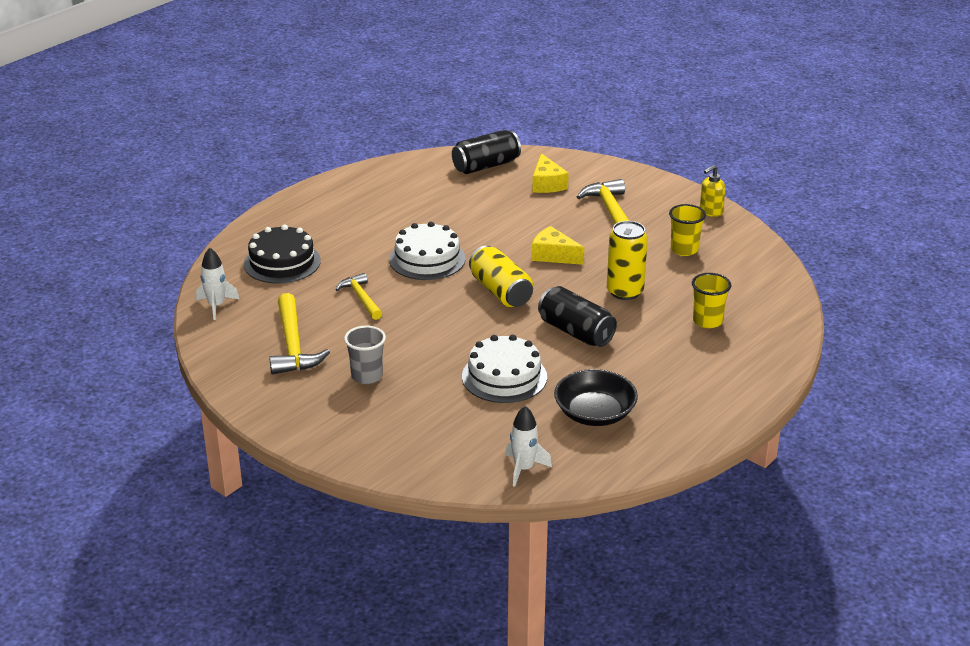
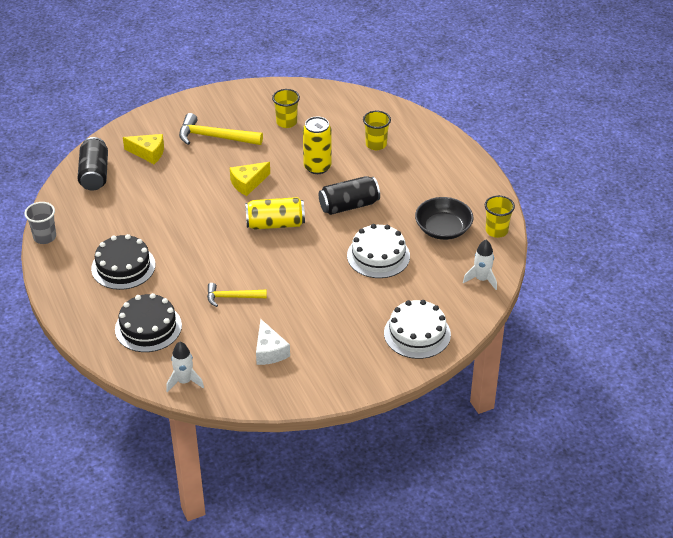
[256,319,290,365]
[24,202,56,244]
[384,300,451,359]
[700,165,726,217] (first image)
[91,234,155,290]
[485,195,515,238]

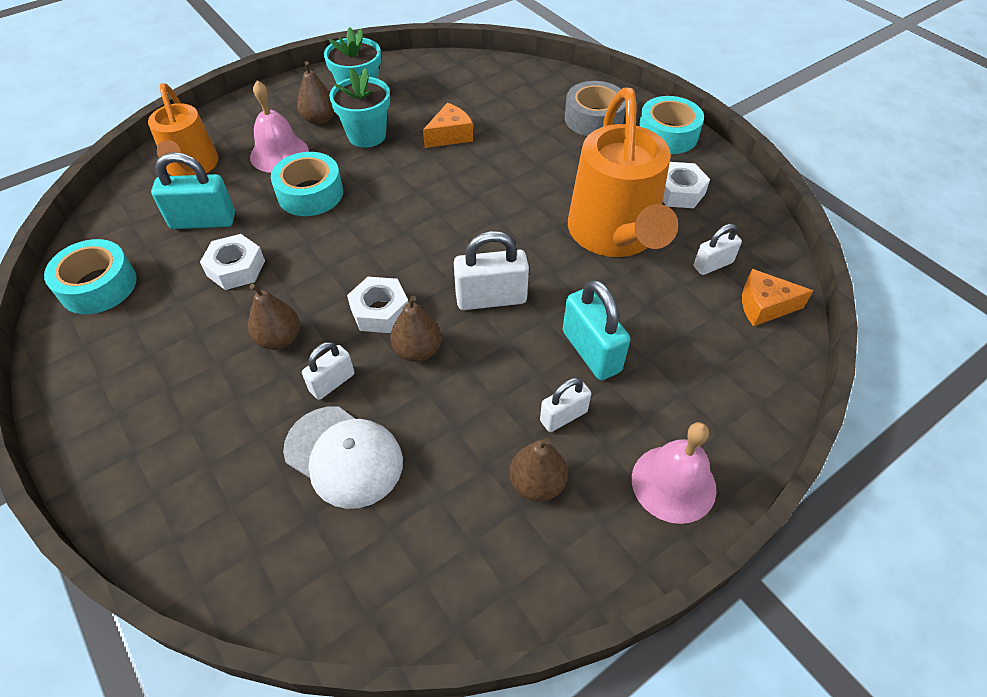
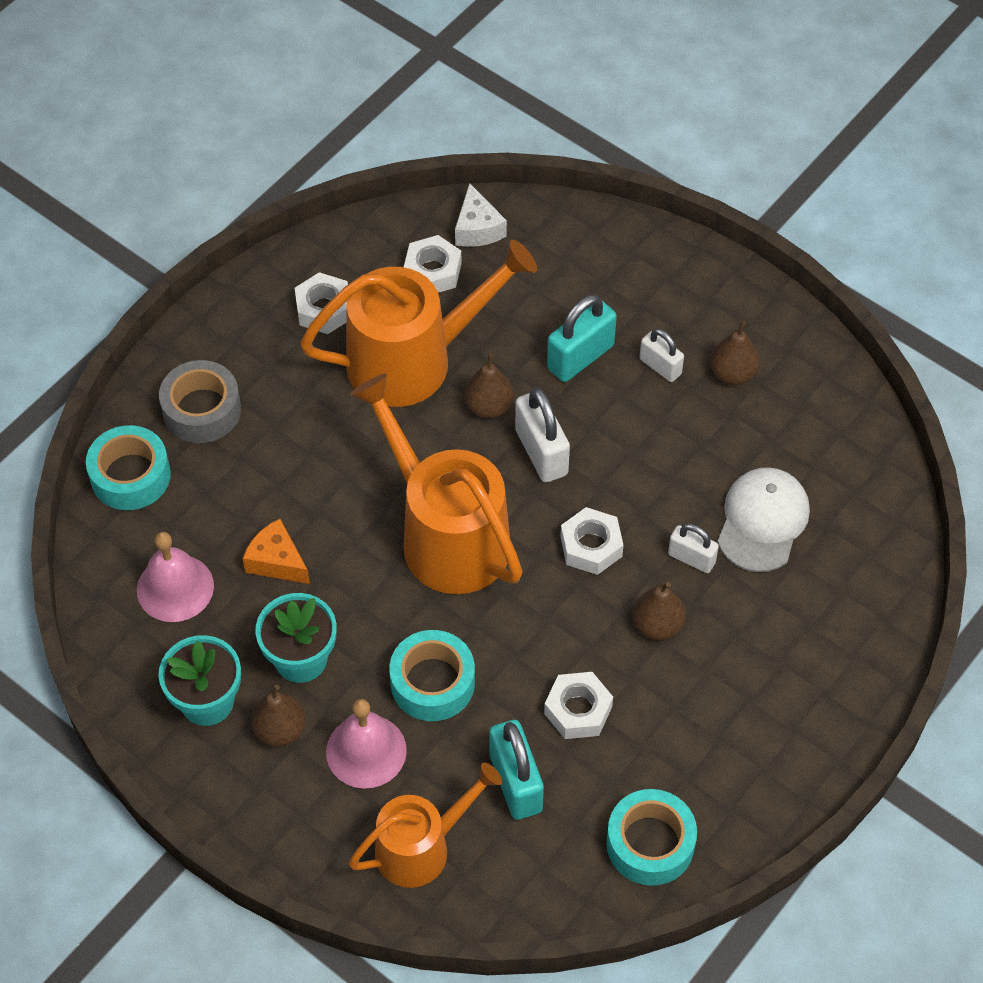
[464,353,514,418]
[137,532,214,622]
[86,425,171,510]
[404,235,462,293]
[455,183,507,247]
[350,374,523,594]

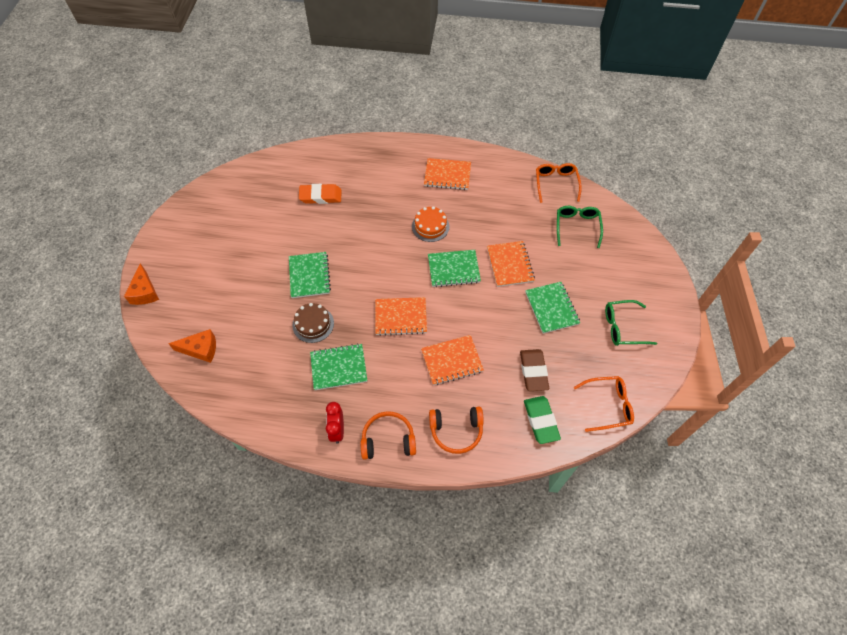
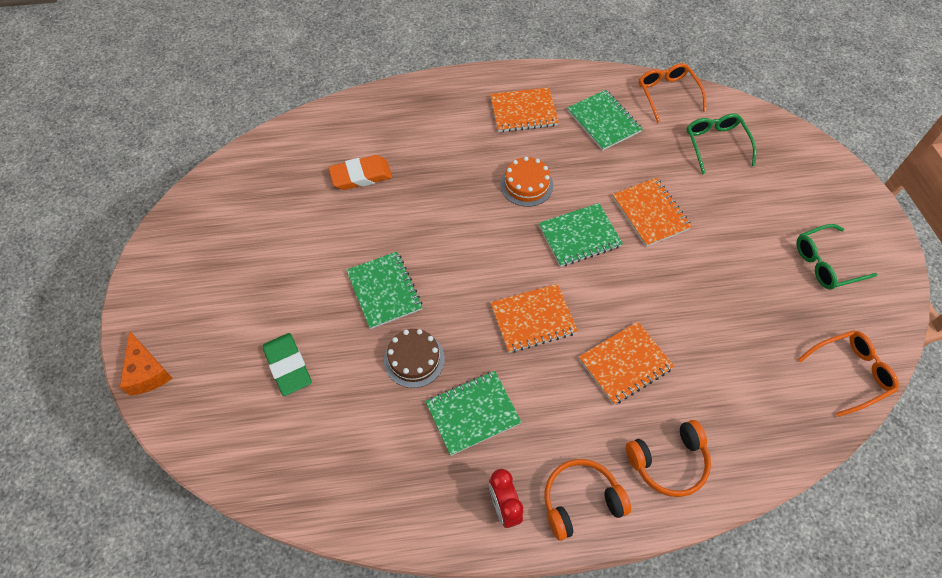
[168,329,216,363] (first image)
[520,349,549,391] (first image)
[263,333,312,396]
[567,90,642,151]

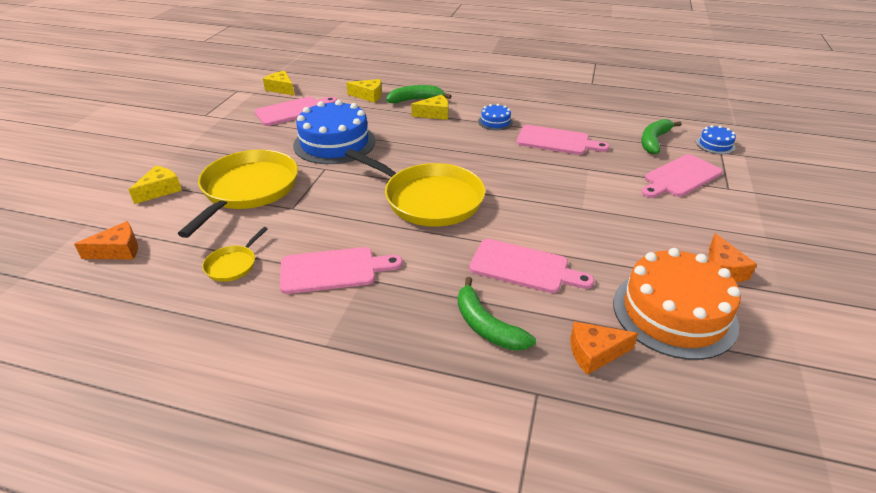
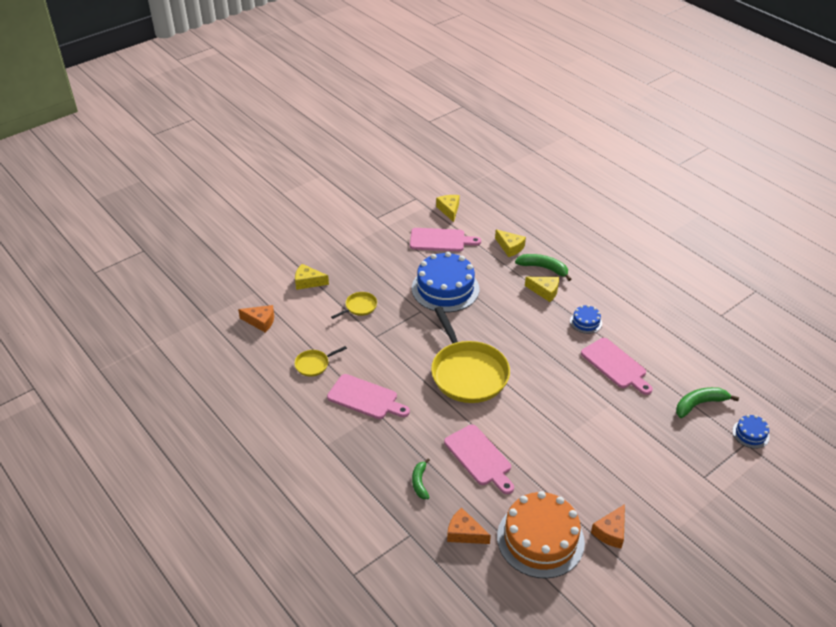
[295,264,329,290]
[331,292,377,319]
[412,458,430,499]
[641,154,723,198] (first image)

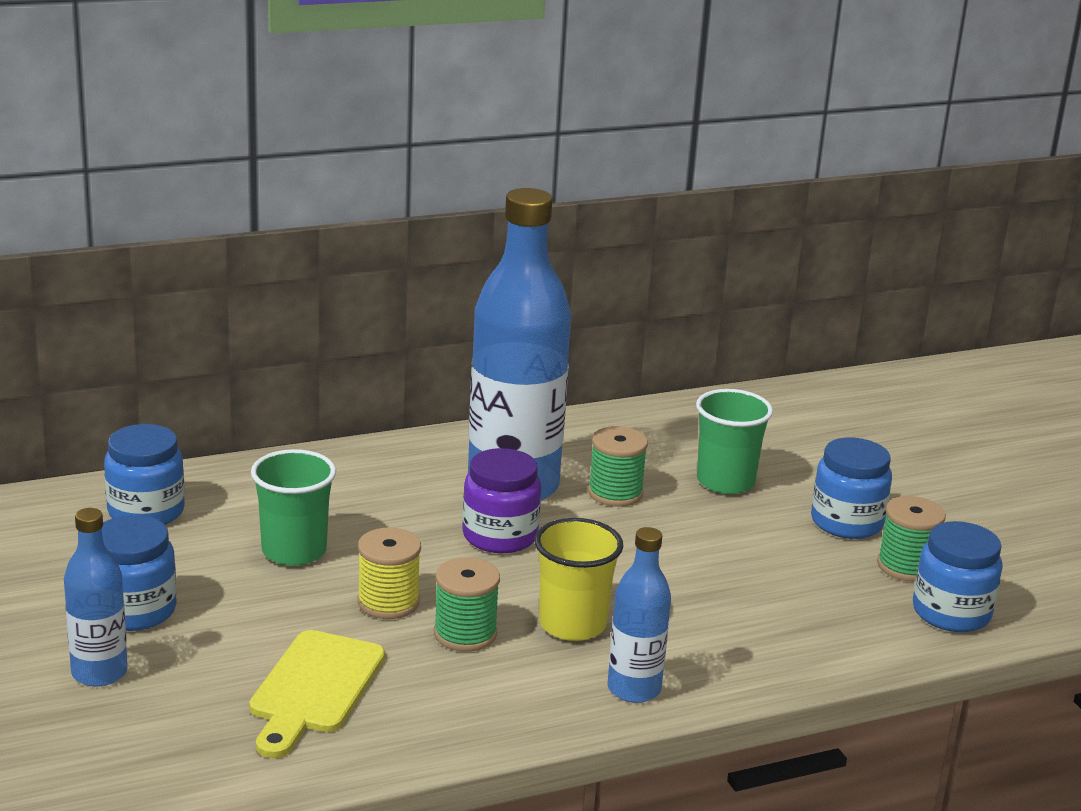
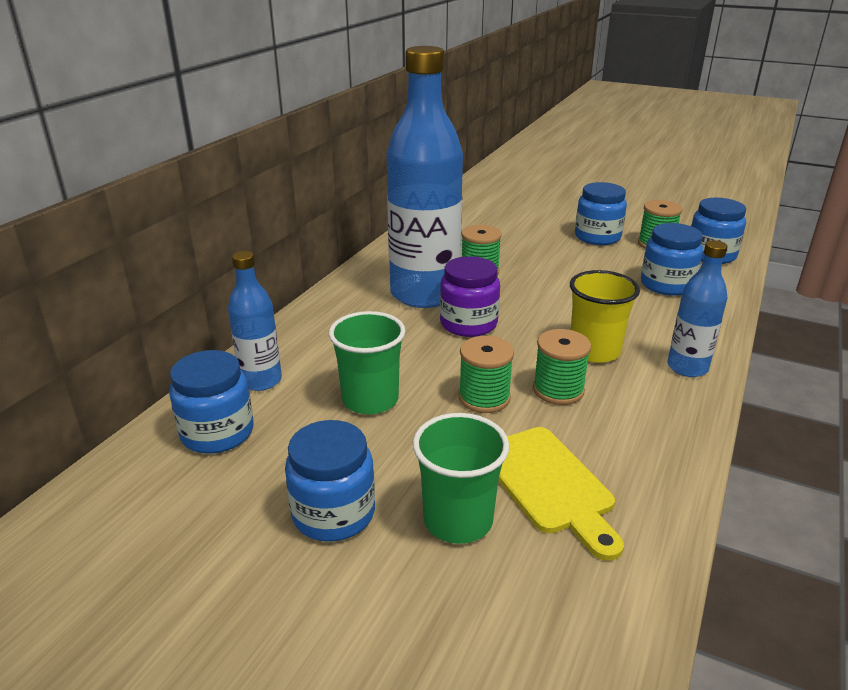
[228,251,282,391]
[459,336,514,413]
[413,413,509,544]
[641,223,703,296]

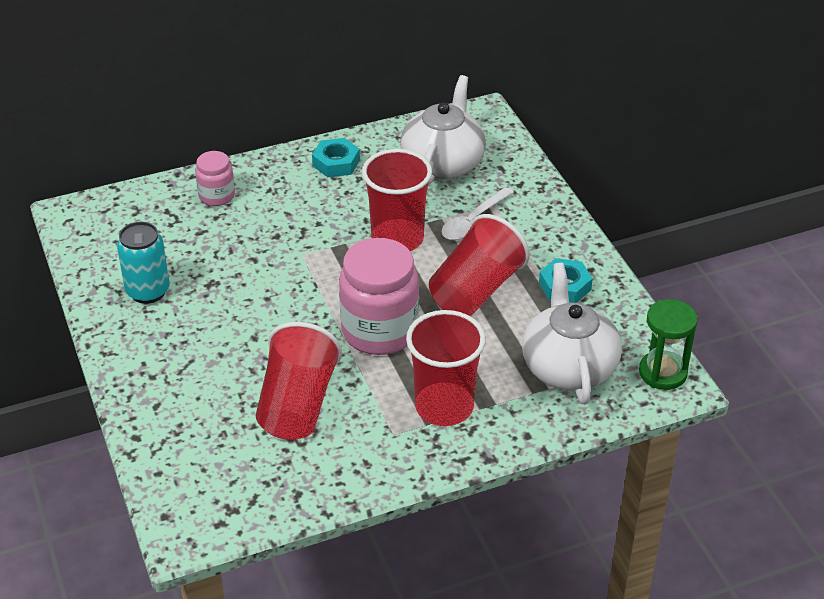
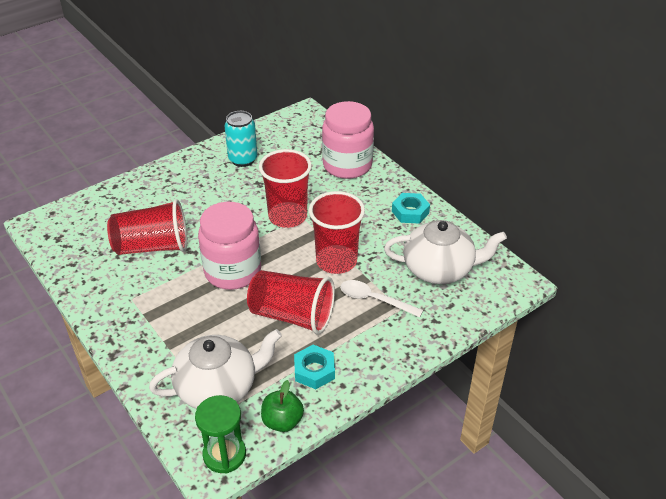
[322,101,374,179]
[259,149,312,228]
[261,380,304,432]

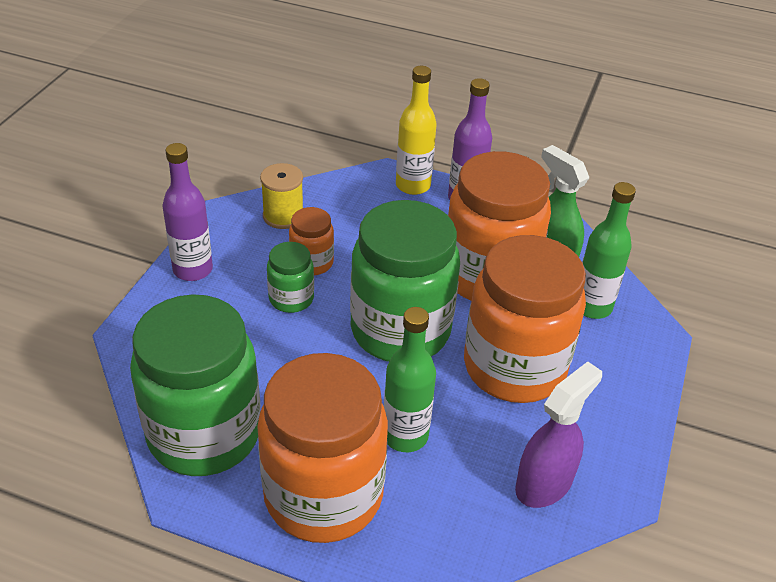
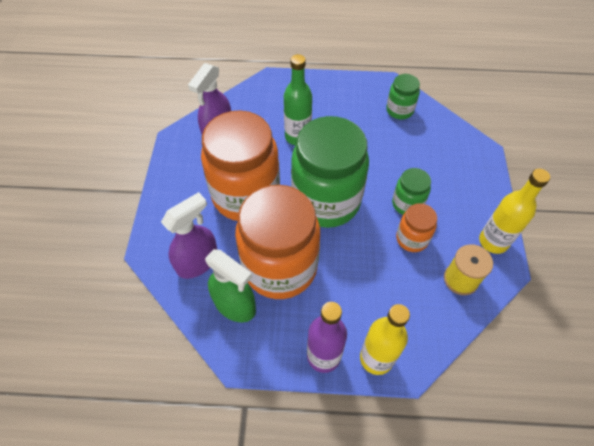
[386,74,420,120]
[163,143,213,281] (first image)
[257,353,388,543] (first image)
[161,192,217,279]
[479,169,550,254]

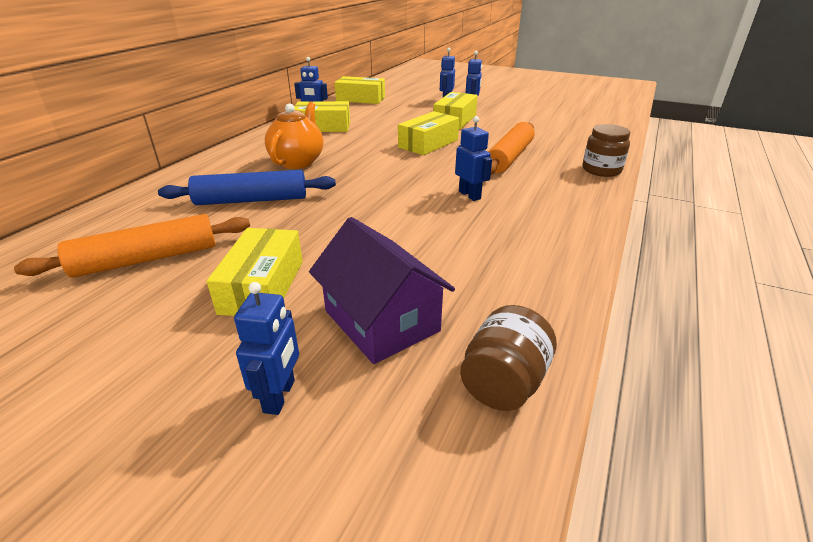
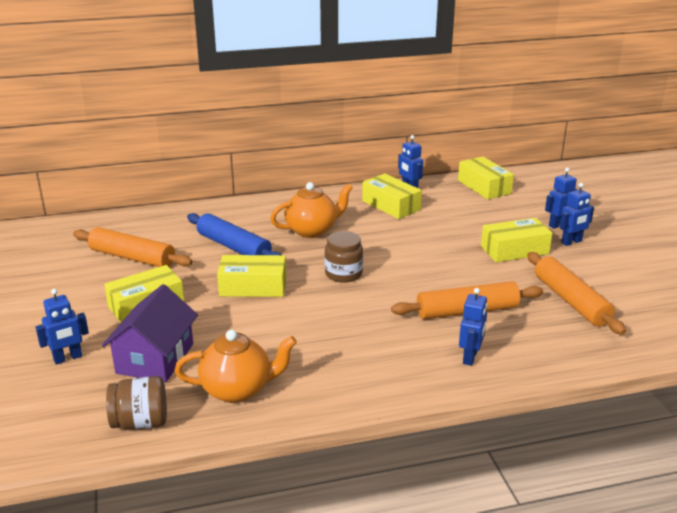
[217,255,286,297]
[459,288,487,366]
[325,231,363,283]
[175,330,297,403]
[527,252,626,335]

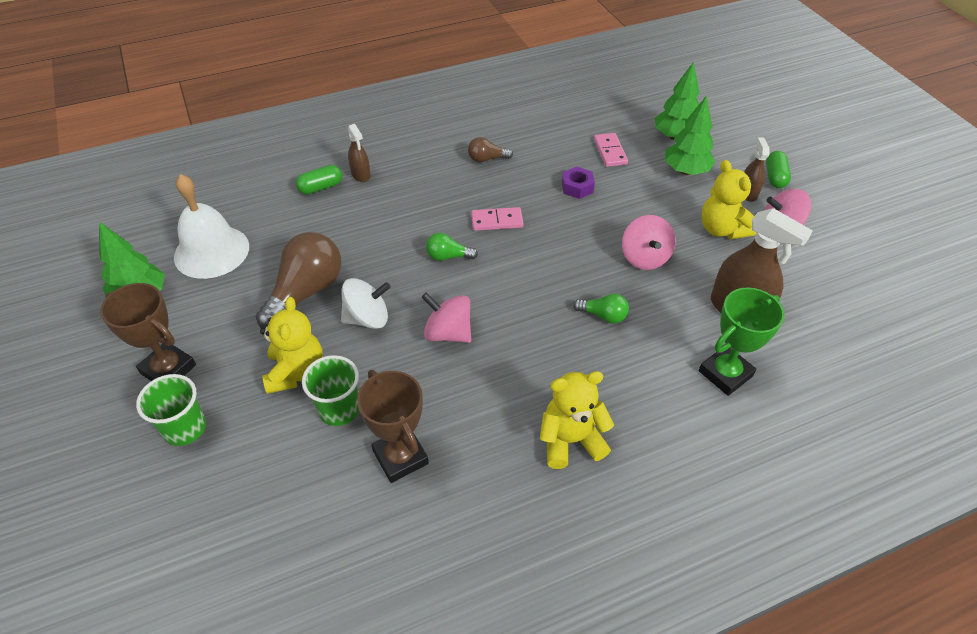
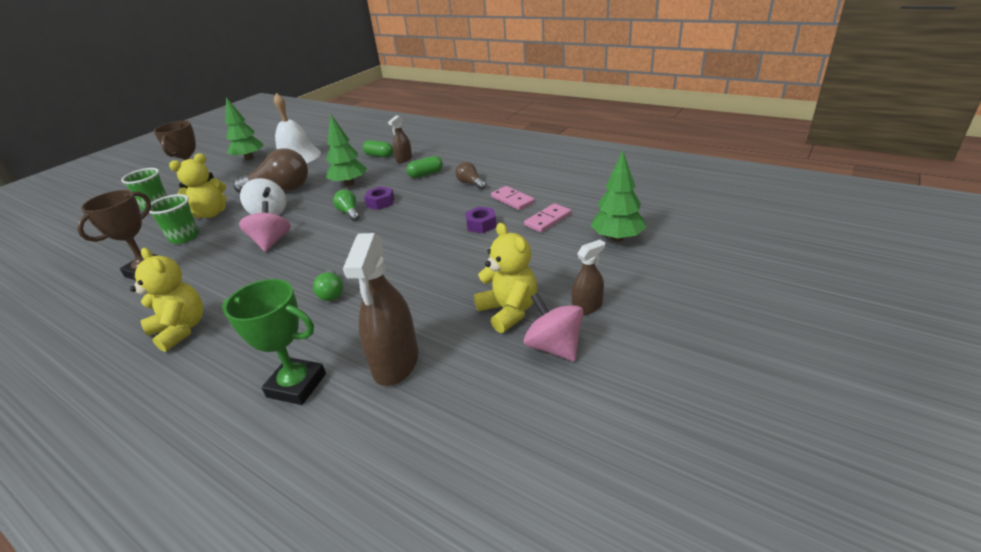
[491,186,535,210]
[622,215,676,270] (first image)
[326,115,367,186]
[474,223,537,333]
[406,156,443,178]
[364,186,395,210]

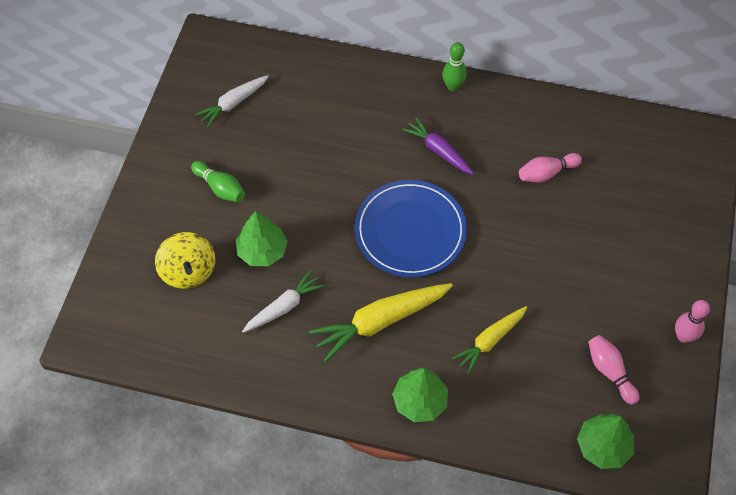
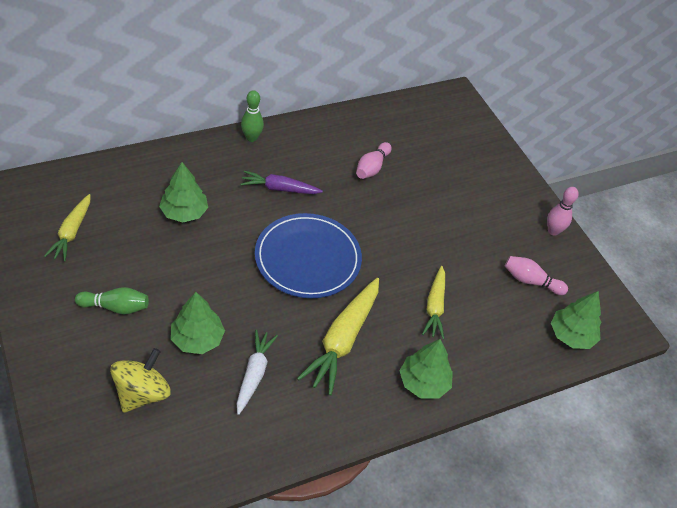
[110,348,171,413]
[44,194,90,262]
[159,162,208,222]

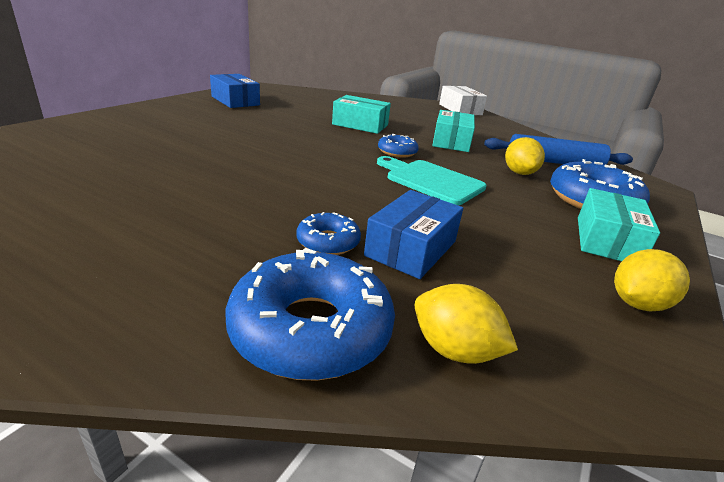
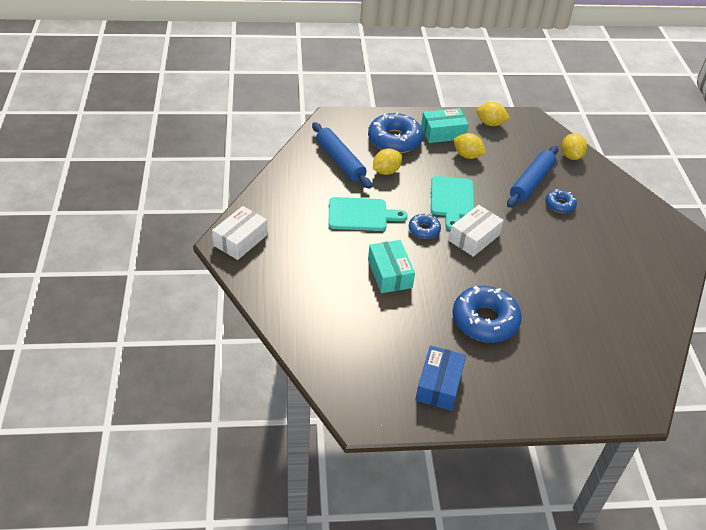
[452,286,522,343]
[507,146,558,208]
[328,197,408,231]
[449,205,504,257]
[454,133,486,159]

